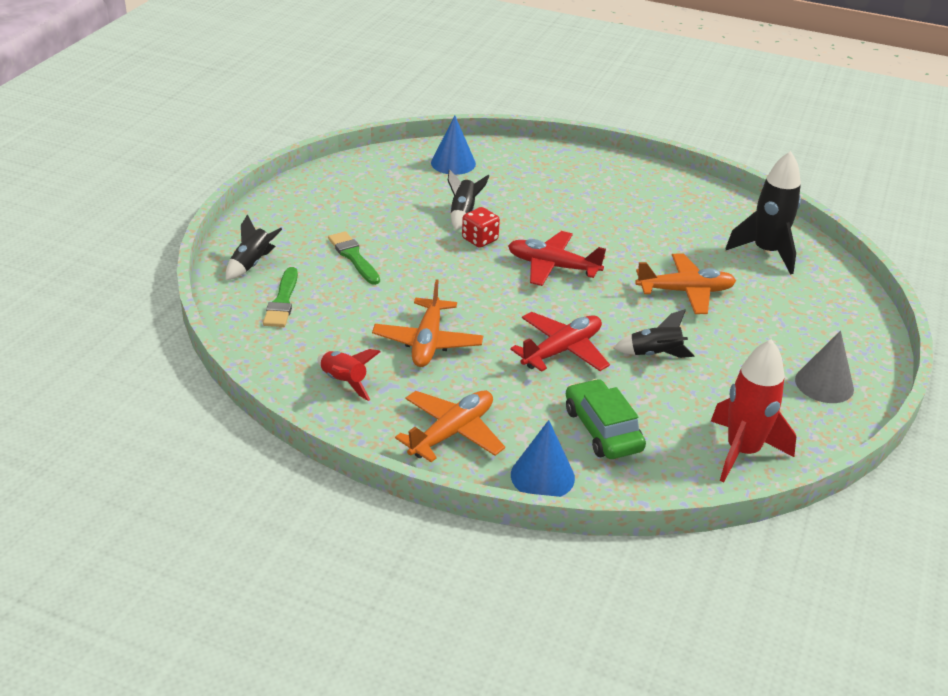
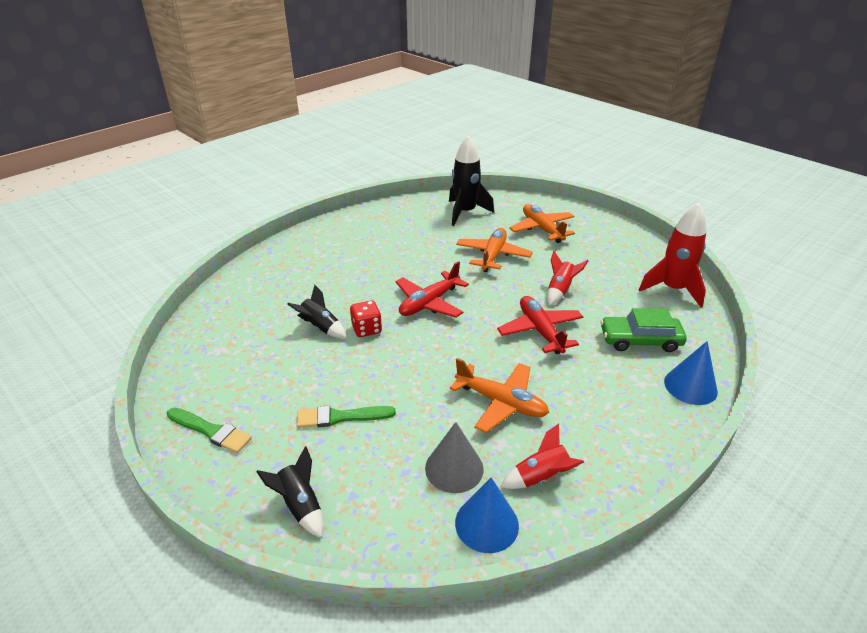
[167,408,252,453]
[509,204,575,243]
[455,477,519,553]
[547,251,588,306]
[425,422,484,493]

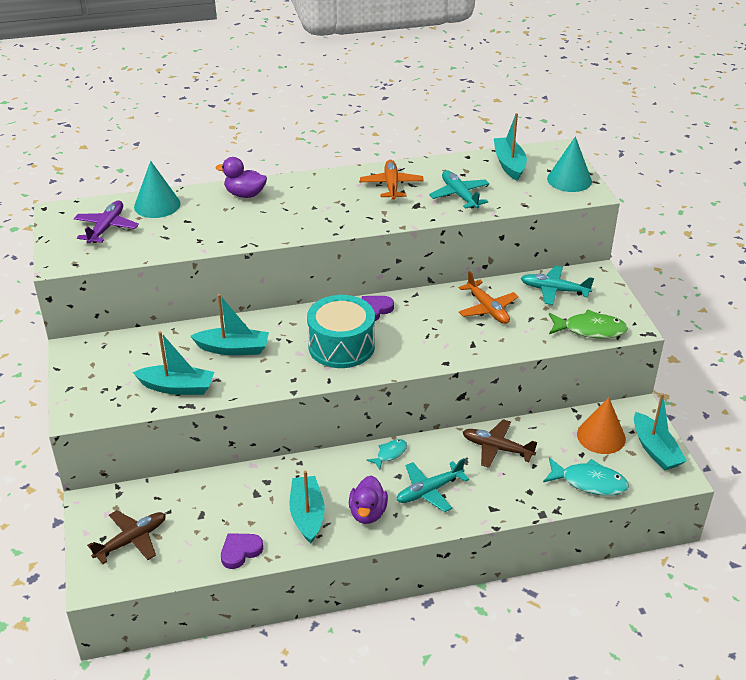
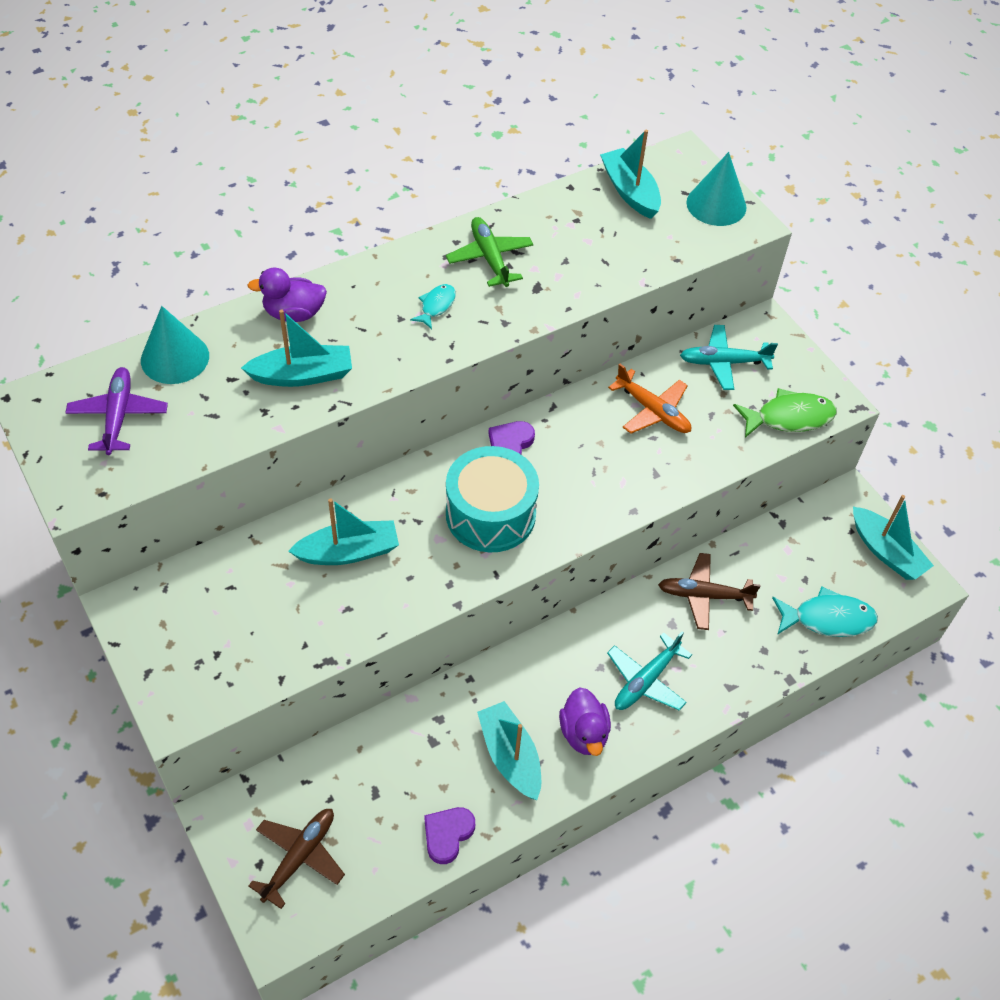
[241,309,352,387]
[446,217,534,287]
[410,284,456,329]
[429,170,489,209] (first image)
[577,397,626,454] (first image)

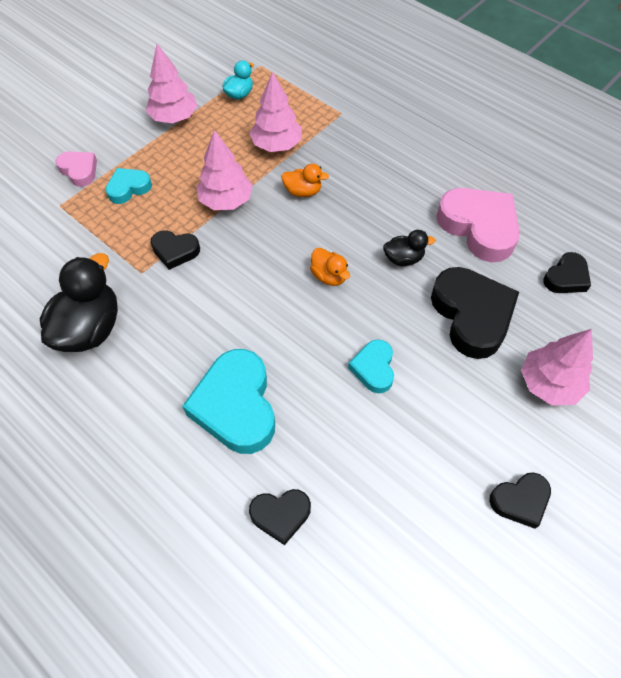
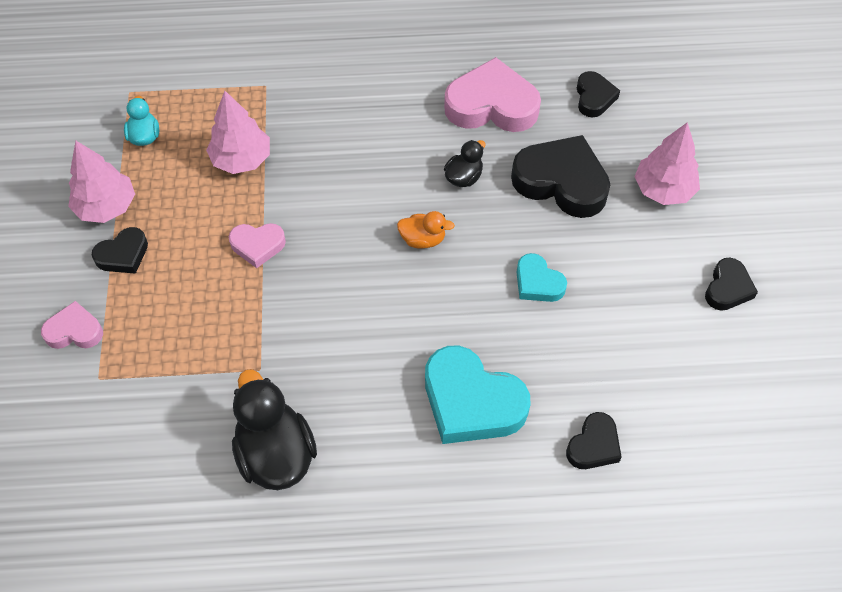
[105,168,152,204] (first image)
[92,227,148,274]
[229,223,286,268]
[281,164,329,197] (first image)

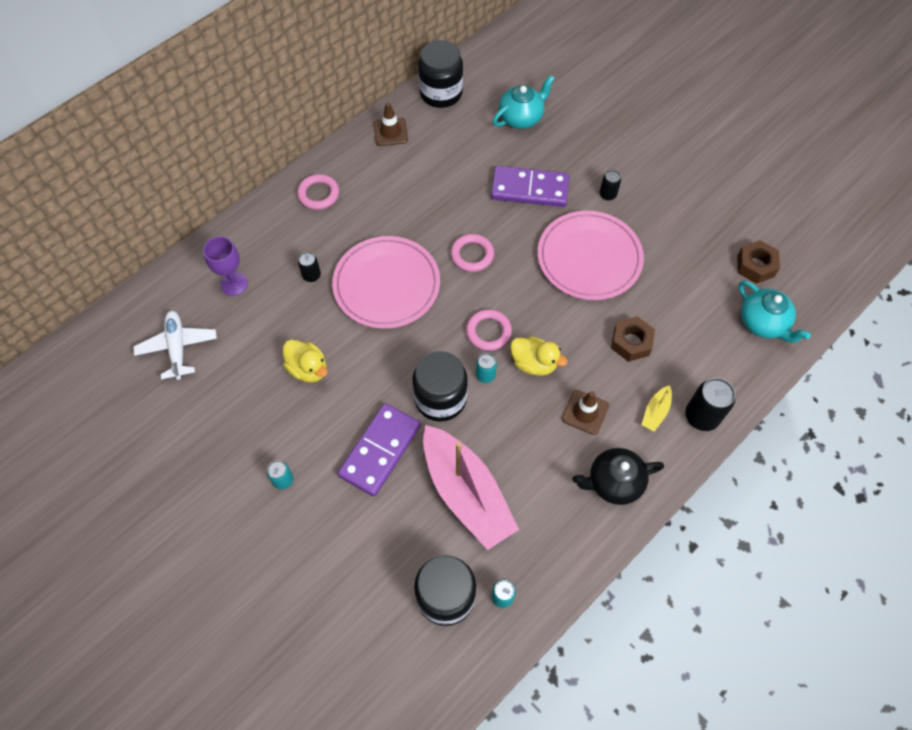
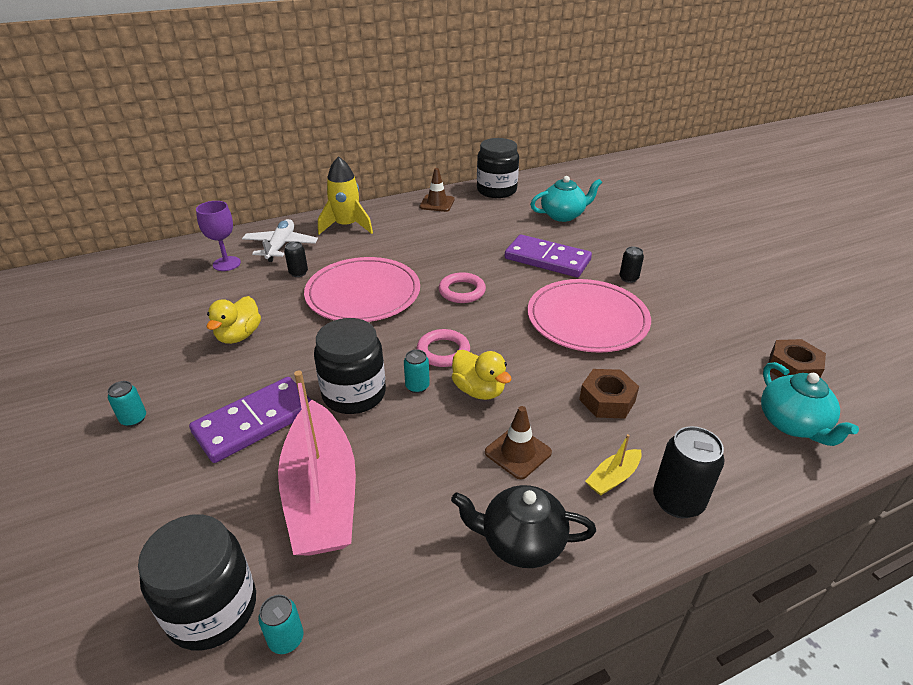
[242,219,318,262]
[207,296,261,344]
[318,156,373,234]

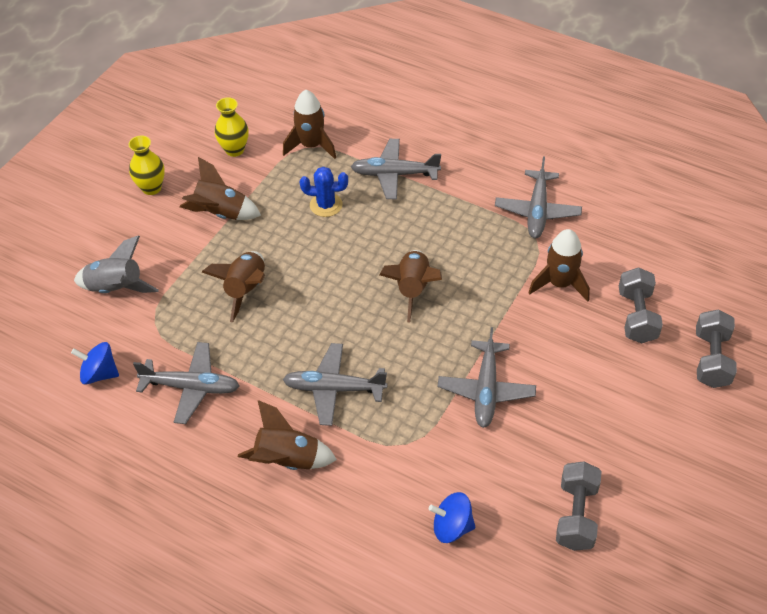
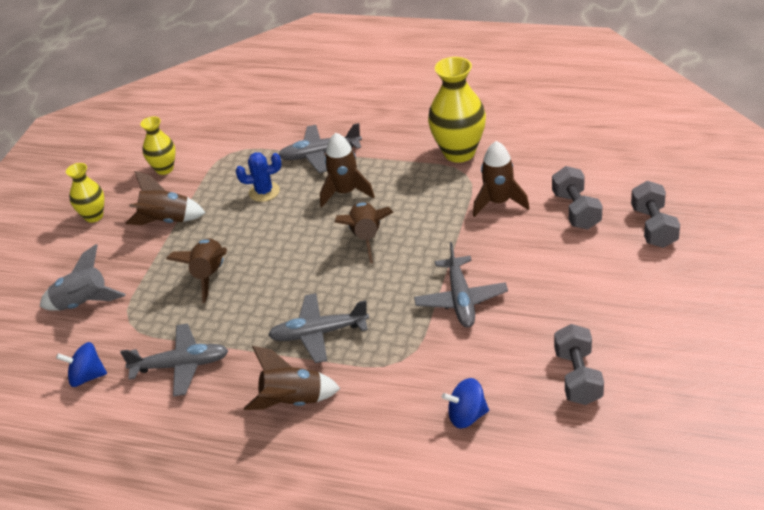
[320,133,375,207]
[428,57,486,163]

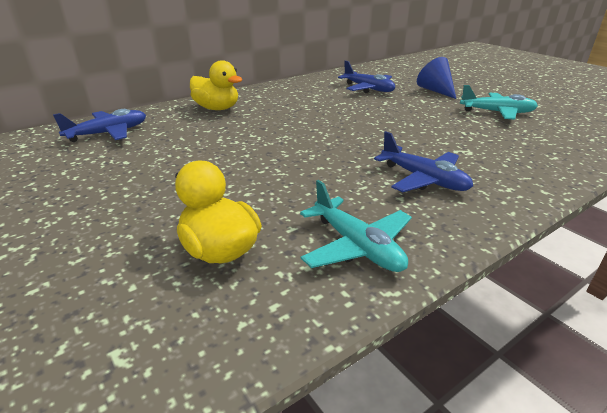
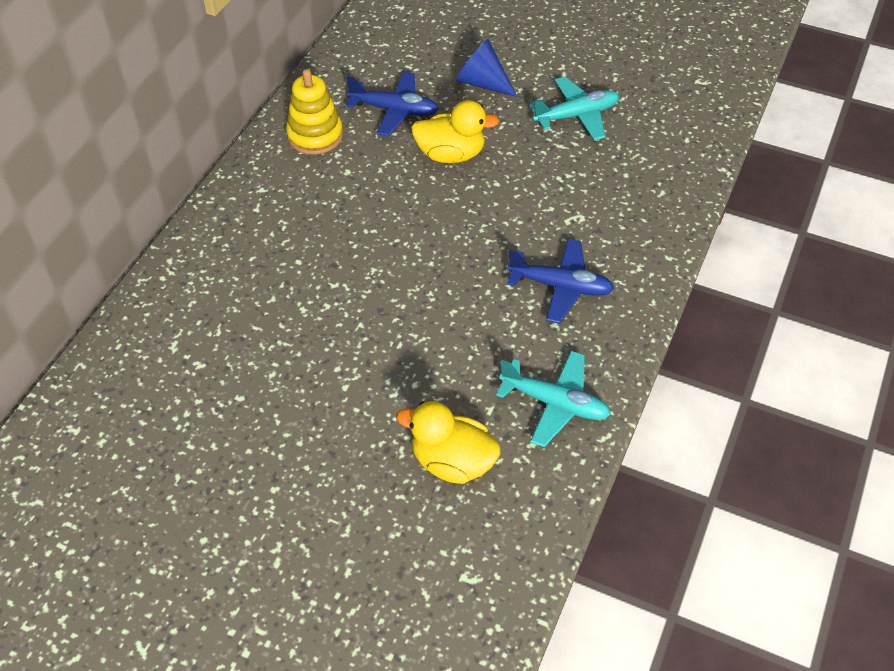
[53,109,146,142] (first image)
[411,100,499,163]
[286,69,343,155]

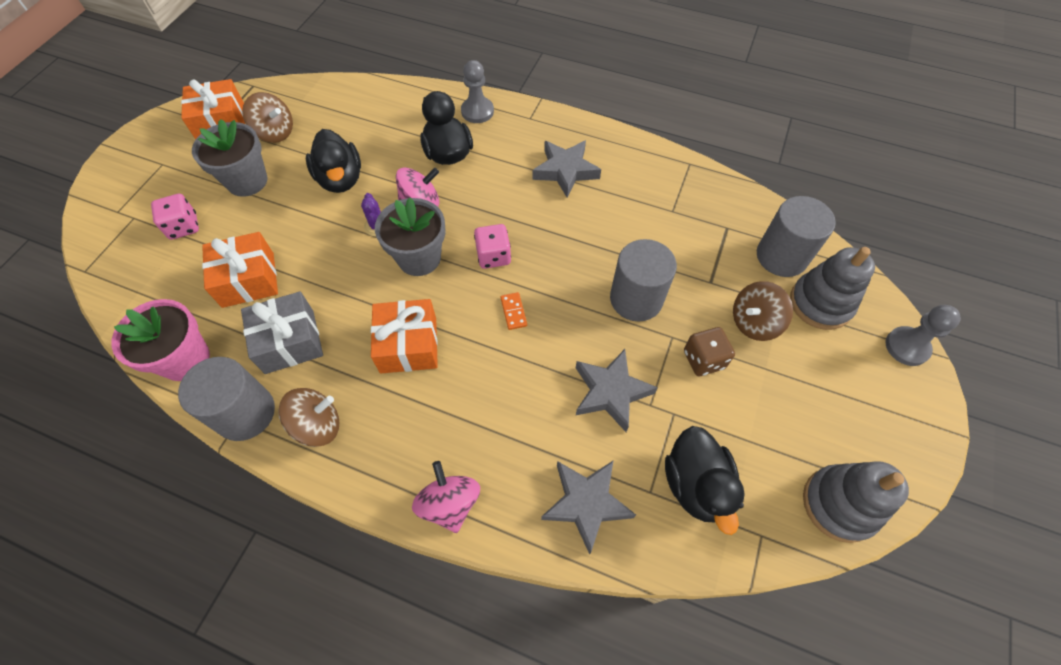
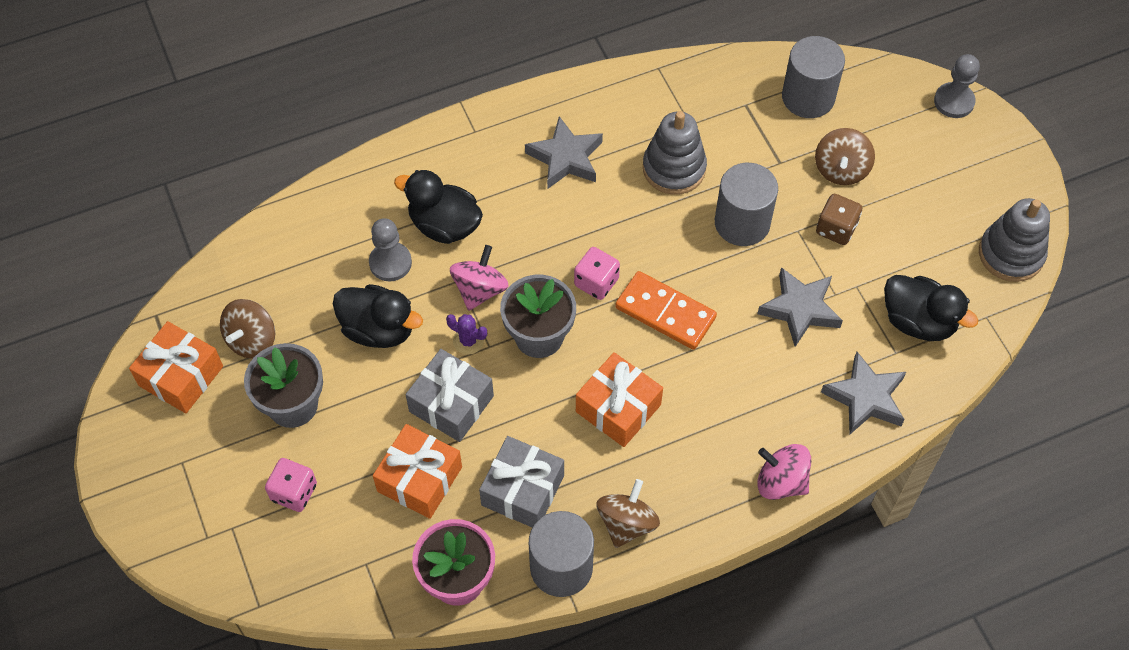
[220,299,275,359]
[369,218,412,282]
[615,271,717,350]
[643,111,707,195]
[406,349,494,442]

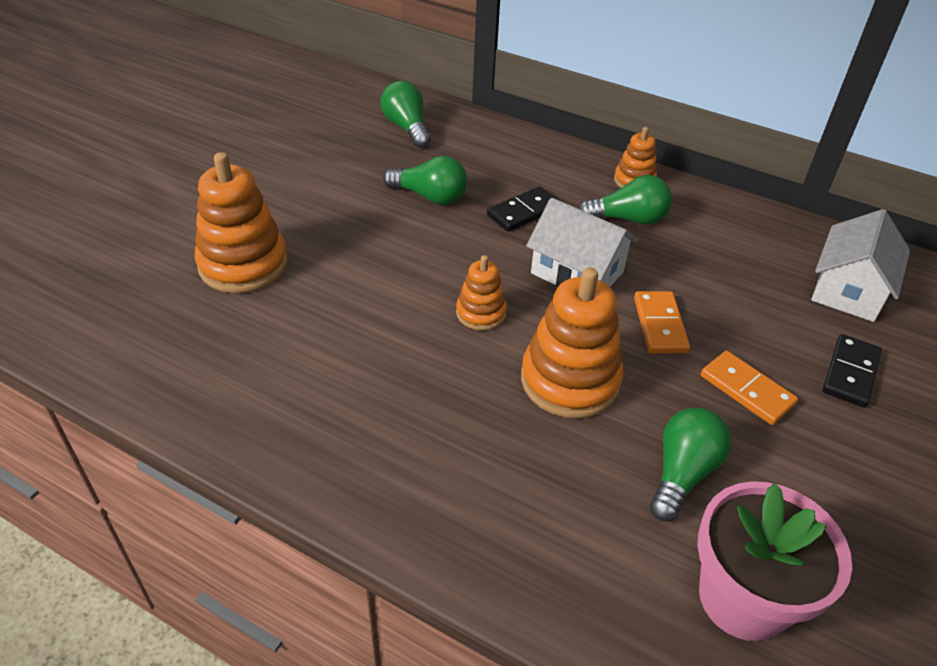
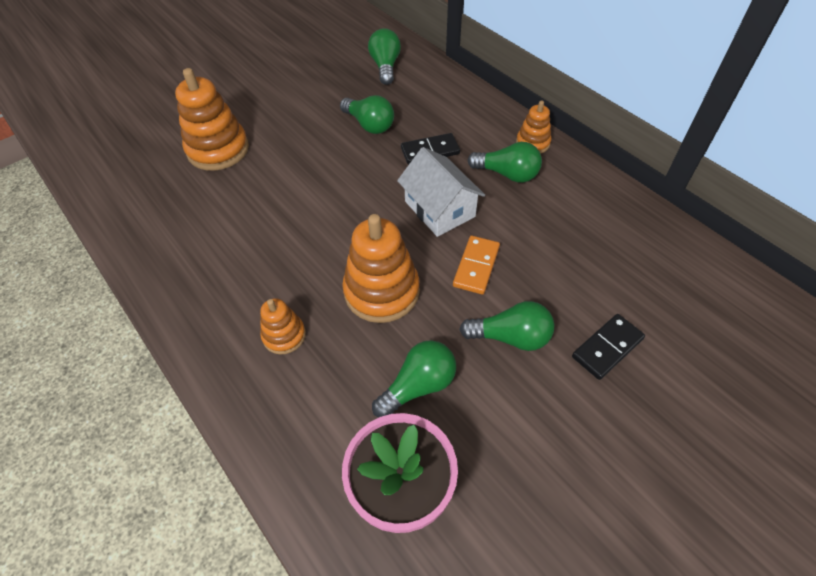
[260,298,306,354]
[459,301,555,351]
[811,209,910,322] (first image)

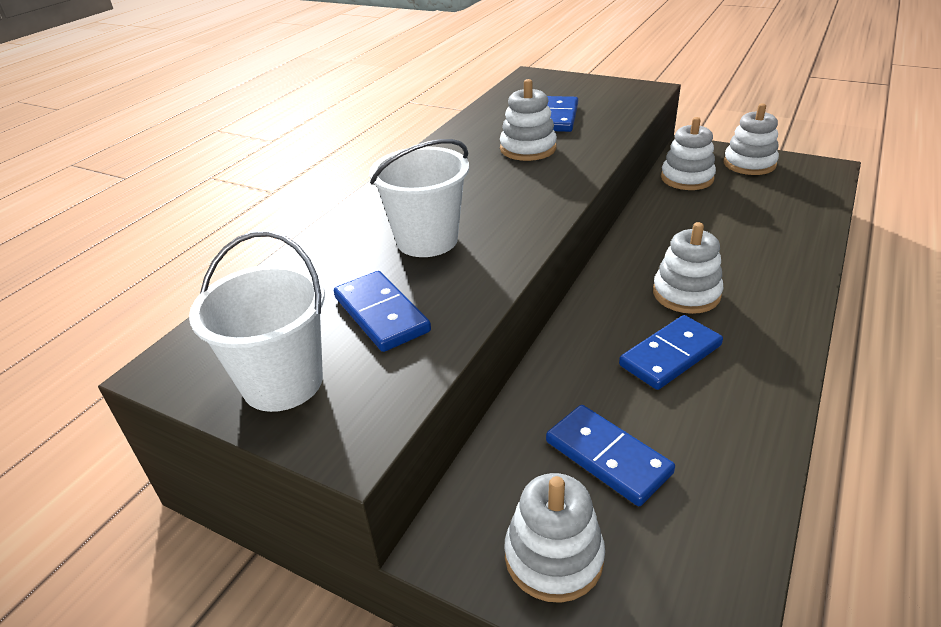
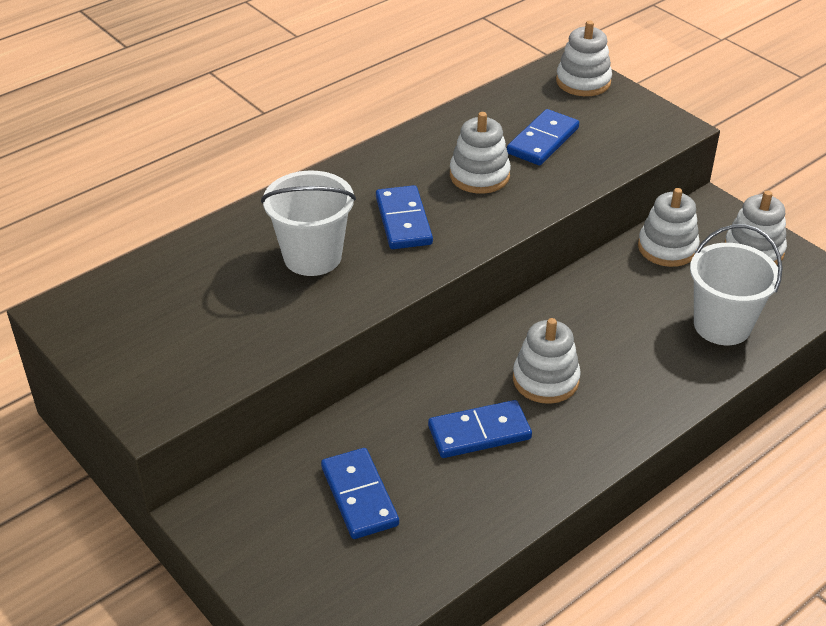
[690,224,783,345]
[376,185,433,249]
[556,20,612,96]

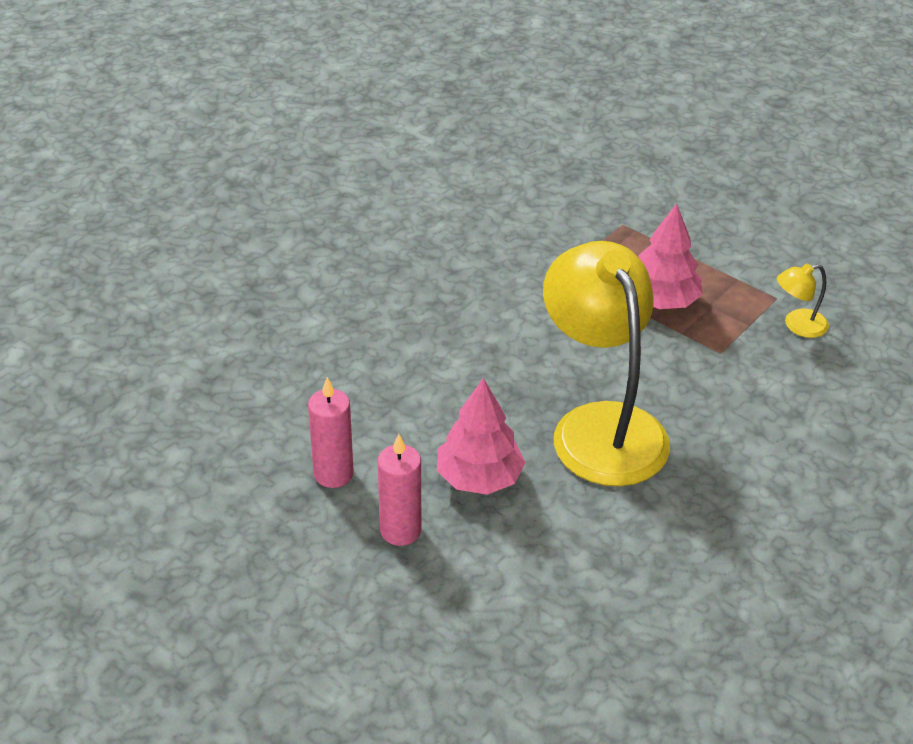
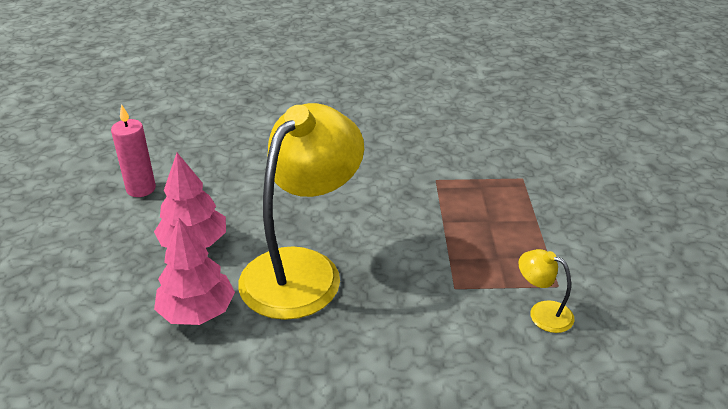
[378,434,421,546] (first image)
[154,217,235,325]

